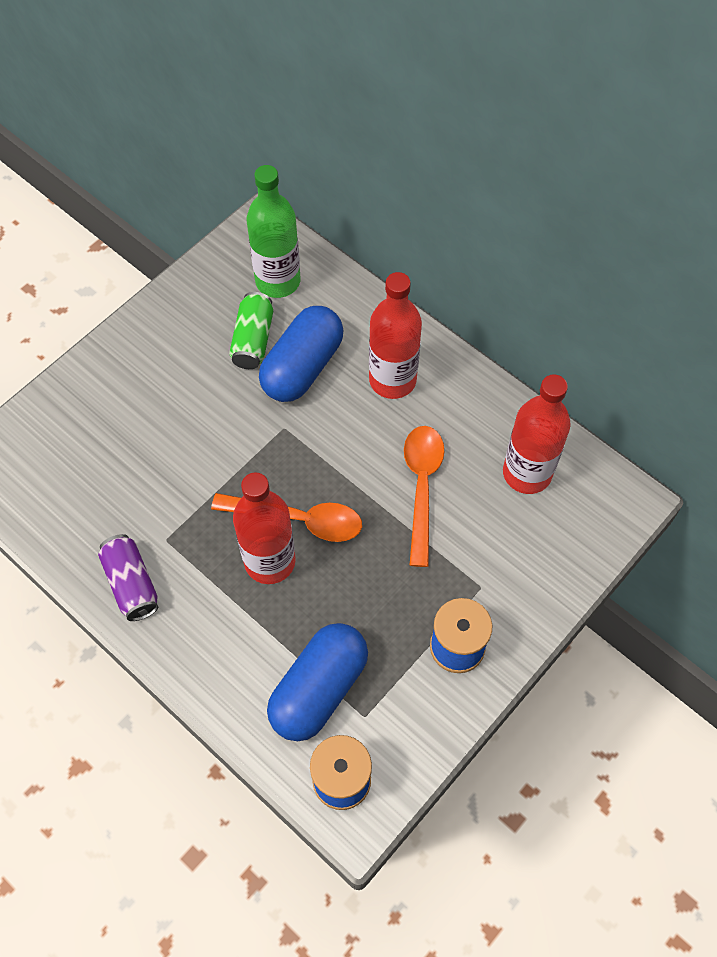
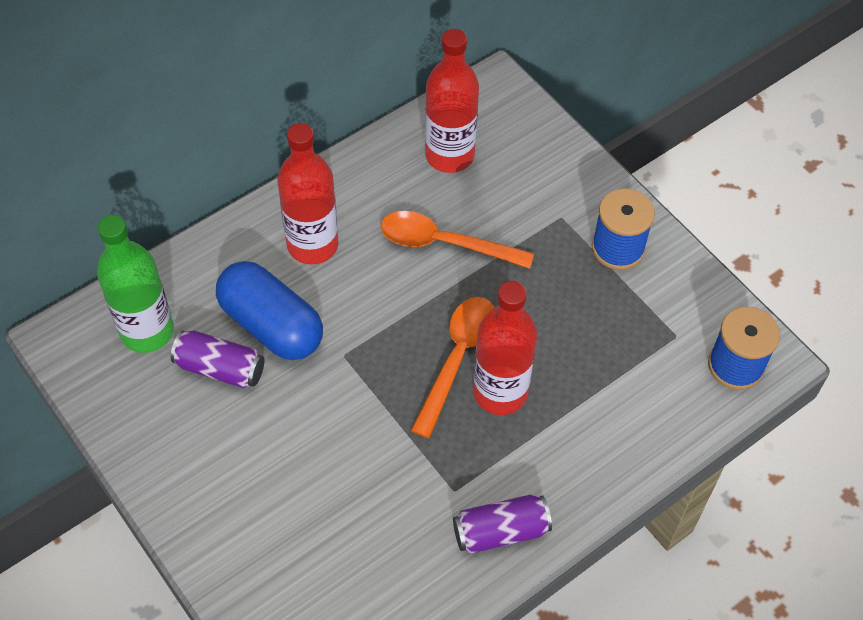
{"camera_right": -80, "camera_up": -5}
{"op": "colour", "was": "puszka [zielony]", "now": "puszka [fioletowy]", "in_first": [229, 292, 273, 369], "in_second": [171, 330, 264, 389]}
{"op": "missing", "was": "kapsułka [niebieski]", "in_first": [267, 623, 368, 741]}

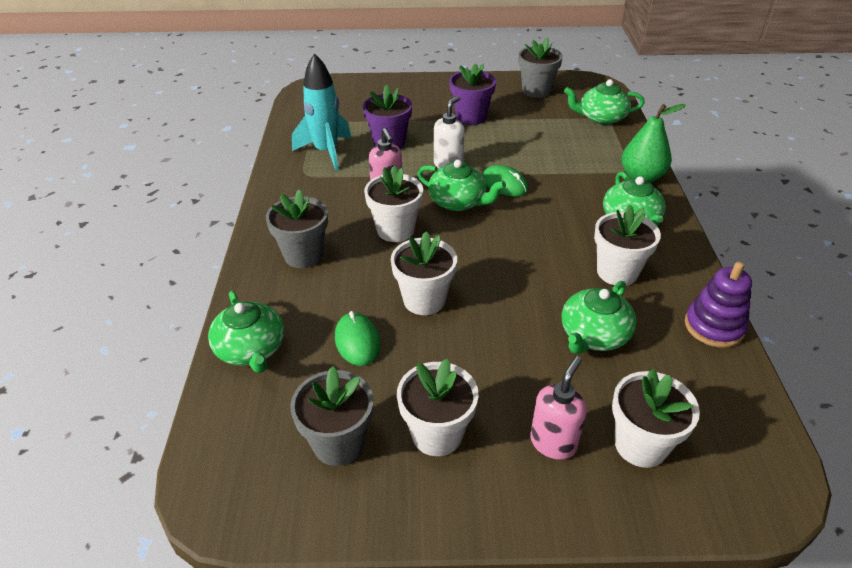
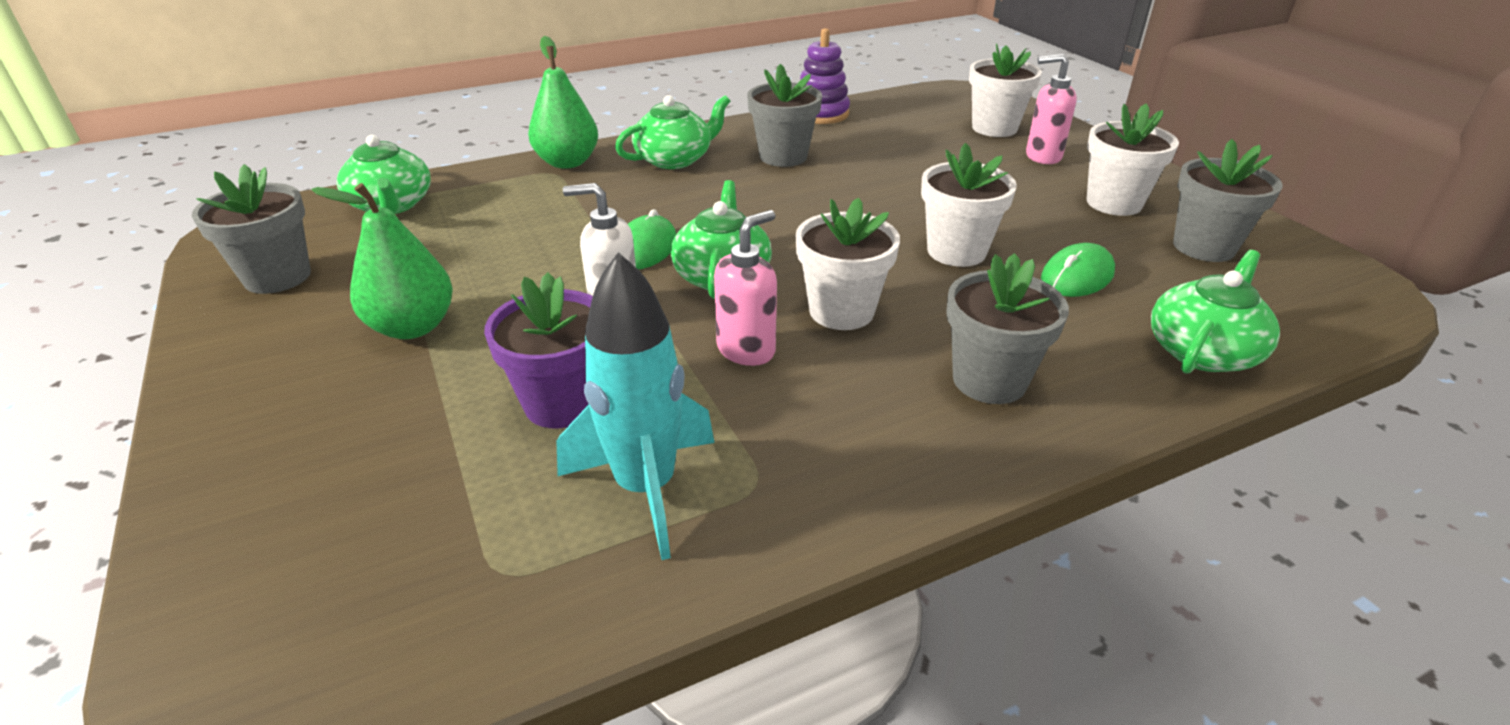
{"camera_right": -115, "camera_up": -5}
{"op": "exchanged", "was": "doniczka [fioletowy]", "now": "gruszka [zielony]", "in_first": [449, 64, 496, 125], "in_second": [312, 183, 453, 339]}
{"op": "colour", "was": "doniczka [biały]", "now": "doniczka [szary]", "in_first": [594, 205, 661, 286], "in_second": [747, 64, 822, 167]}
{"op": "missing", "was": "imbryk [zielony]", "in_first": [562, 281, 637, 354]}

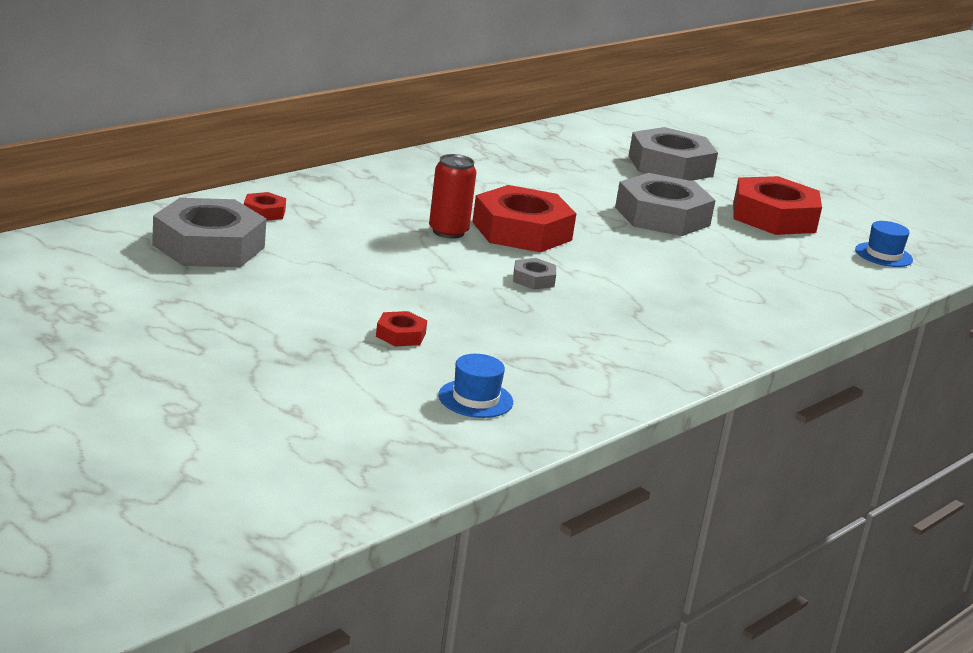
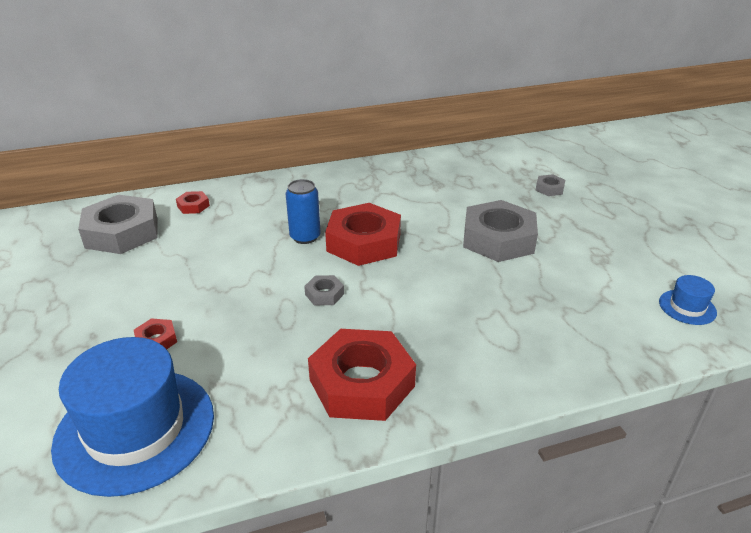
{"camera_right": 30, "camera_up": 10}
{"op": "size", "was": "nakrętka [szary]", "in_first": [629, 127, 718, 181], "in_second": [535, 174, 565, 196], "ratio": 0.44}
{"op": "colour", "was": "puszka [czerwony]", "now": "puszka [niebieski]", "in_first": [429, 154, 477, 239], "in_second": [286, 179, 321, 244]}
{"op": "relocated", "was": "nakrętka [czerwony]", "in_first": [733, 176, 822, 235], "in_second": [308, 329, 416, 421]}
{"op": "size", "was": "kapelusz [niebieski]", "in_first": [438, 354, 513, 418], "in_second": [51, 337, 214, 497], "ratio": 2.3}

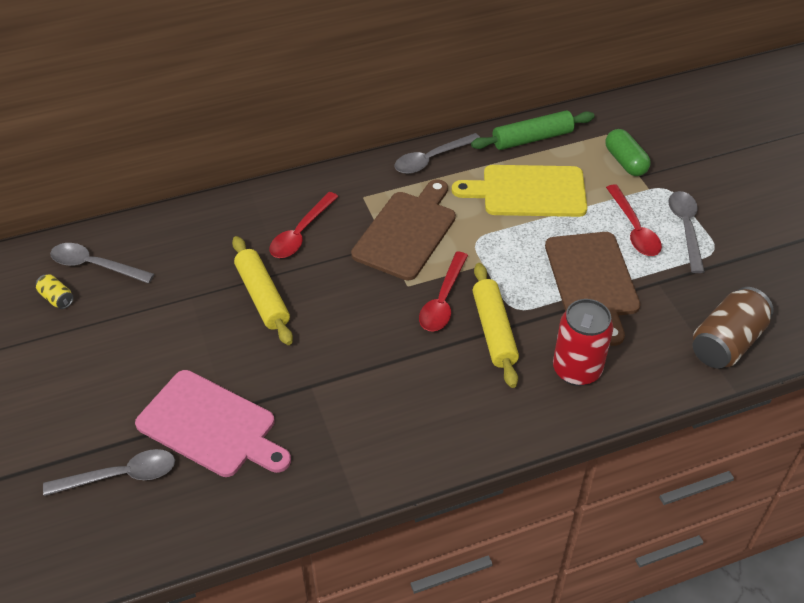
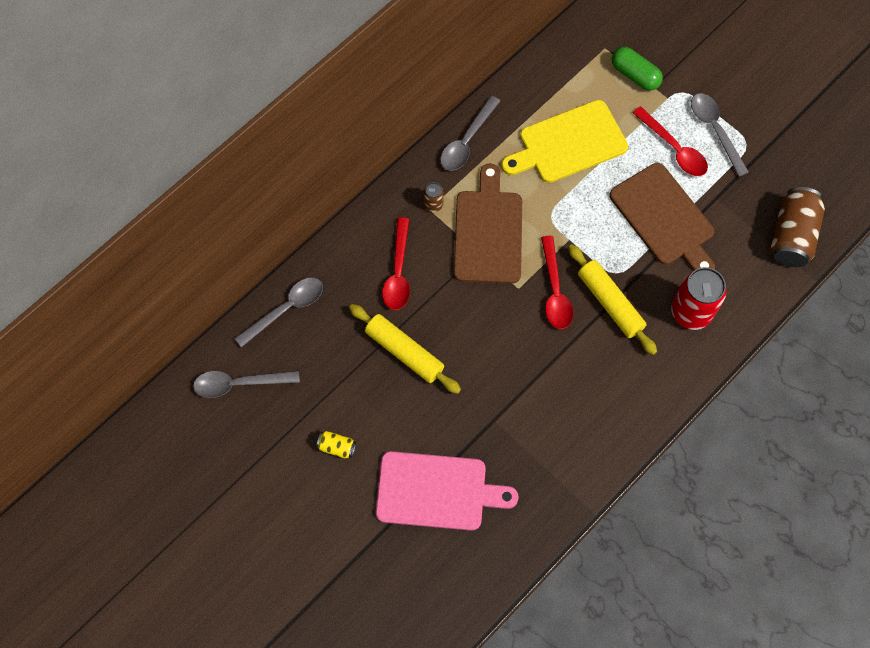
{"camera_right": -25, "camera_up": 20}
{"op": "missing", "was": "wałek do ciasta [zielony]", "in_first": [471, 110, 595, 150]}
{"op": "relocated", "was": "puszka [żółty]", "in_first": [35, 274, 74, 309], "in_second": [316, 431, 356, 459]}
{"op": "relocated", "was": "łyżka [szary]", "in_first": [43, 449, 175, 496], "in_second": [234, 278, 323, 348]}
{"op": "appeared", "now": "puszka [brązowy]", "in_second": [424, 182, 444, 212]}

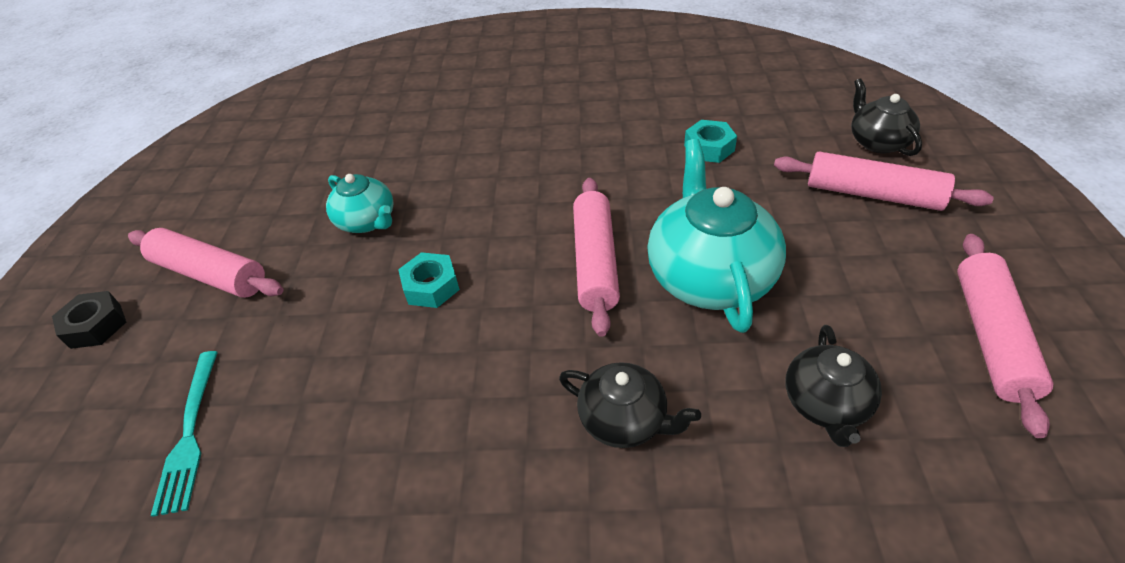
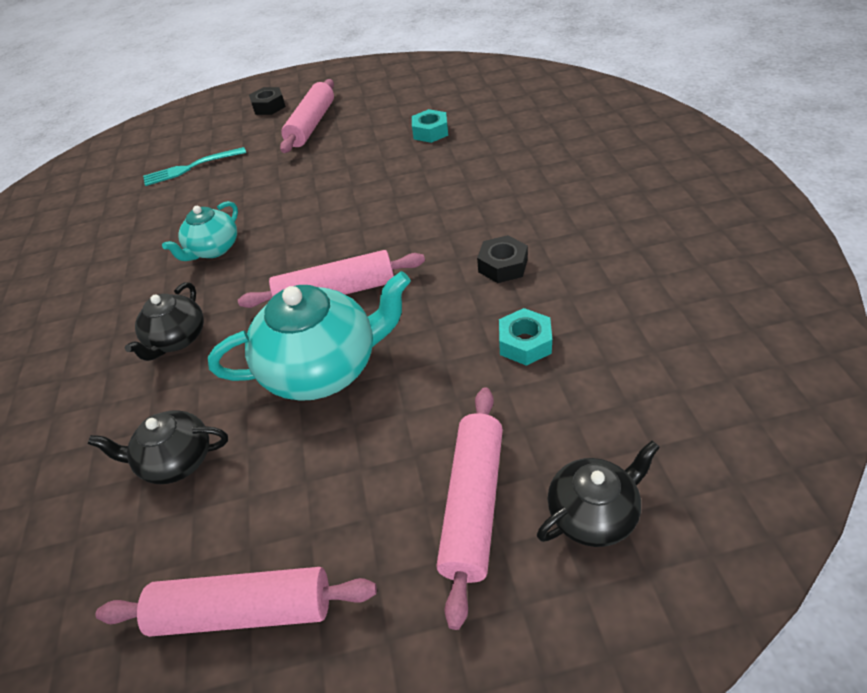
{"camera_right": 80, "camera_up": 0}
{"op": "relocated", "was": "imbryk [turkusowy]", "in_first": [326, 174, 393, 233], "in_second": [162, 201, 238, 261]}
{"op": "relocated", "was": "nakrętka [turkusowy]", "in_first": [398, 252, 460, 308], "in_second": [412, 109, 448, 143]}
{"op": "appeared", "now": "nakrętka [czarny]", "in_second": [477, 235, 528, 283]}

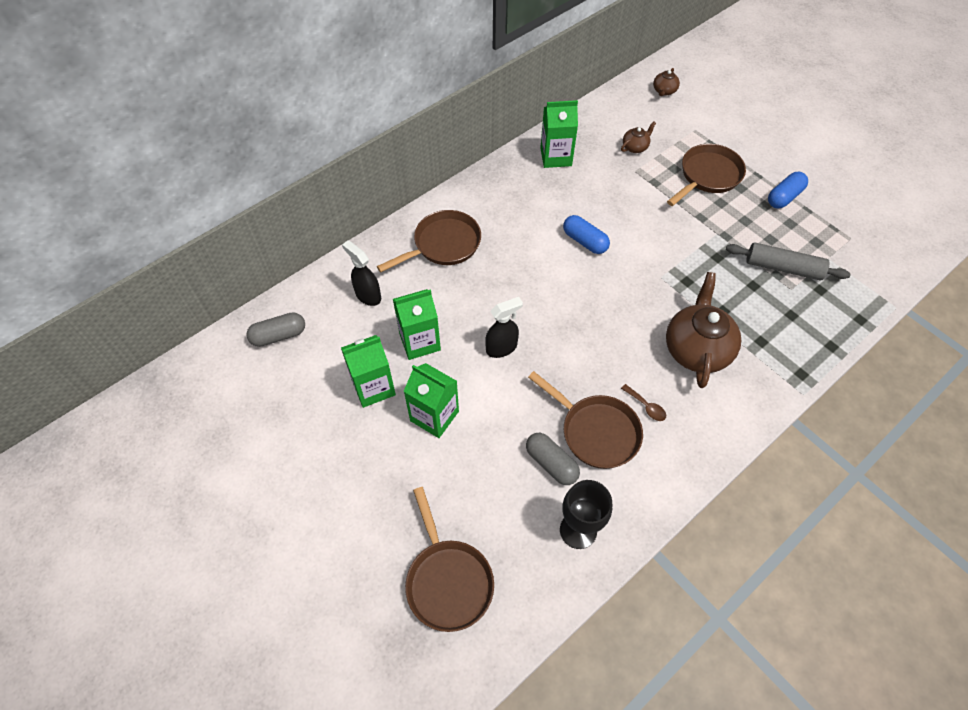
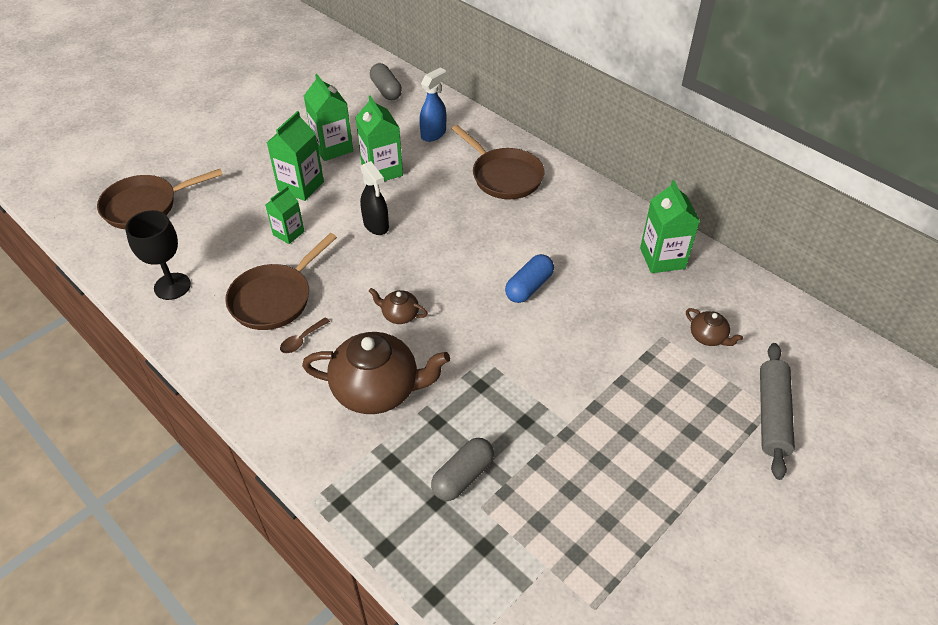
{"camera_right": 85, "camera_up": -10}
{"op": "relocated", "was": "imbryk [brązowy]", "in_first": [653, 68, 680, 96], "in_second": [369, 288, 428, 324]}
{"op": "missing", "was": "patelnia [brązowy]", "in_first": [667, 144, 746, 206]}
{"op": "missing", "was": "kapsułka [niebieski]", "in_first": [768, 172, 808, 209]}
{"op": "colour", "was": "spryskiwacz [czarny]", "now": "spryskiwacz [niebieski]", "in_first": [342, 240, 381, 306], "in_second": [419, 68, 446, 142]}
{"op": "relocated", "was": "wałek do ciasta [szary]", "in_first": [726, 242, 851, 280], "in_second": [760, 343, 795, 480]}
{"op": "relocated", "was": "kapsułka [szary]", "in_first": [526, 433, 580, 485], "in_second": [431, 438, 494, 501]}
{"op": "appeared", "now": "karton mleka [zielony]", "in_second": [265, 186, 305, 244]}

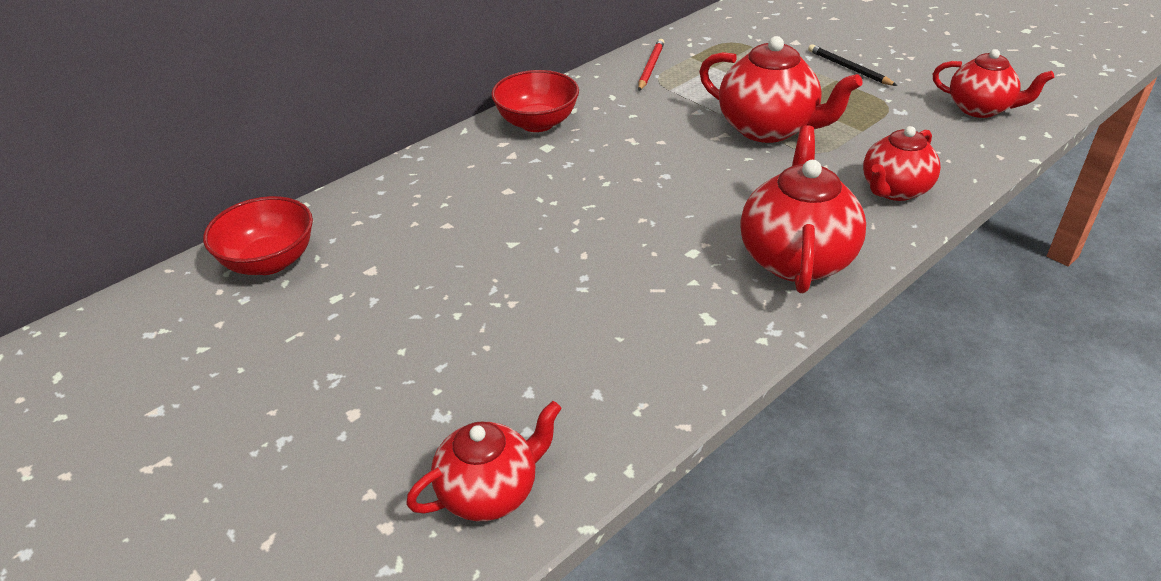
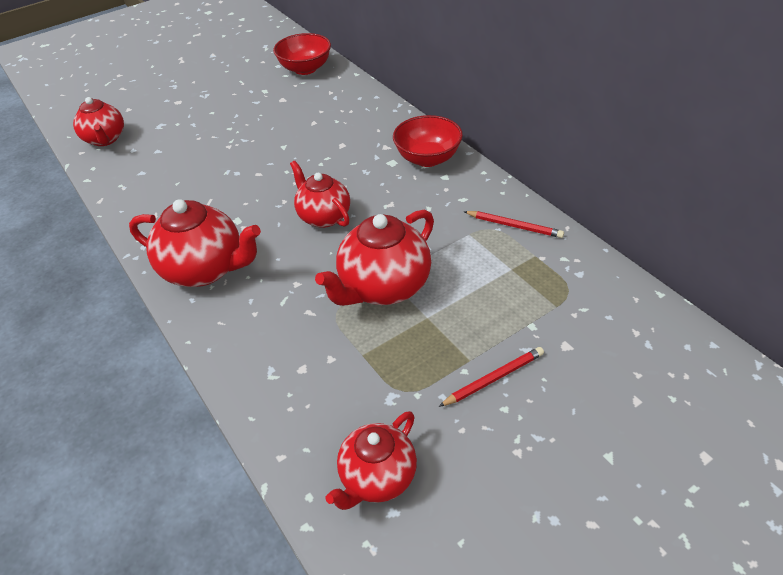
{"camera_right": 100, "camera_up": 5}
{"op": "colour", "was": "ołówek [czarny]", "now": "ołówek [czerwony]", "in_first": [808, 44, 897, 86], "in_second": [438, 347, 544, 407]}
{"op": "relocated", "was": "imbryk [czerwony]", "in_first": [863, 126, 941, 201], "in_second": [290, 161, 350, 228]}

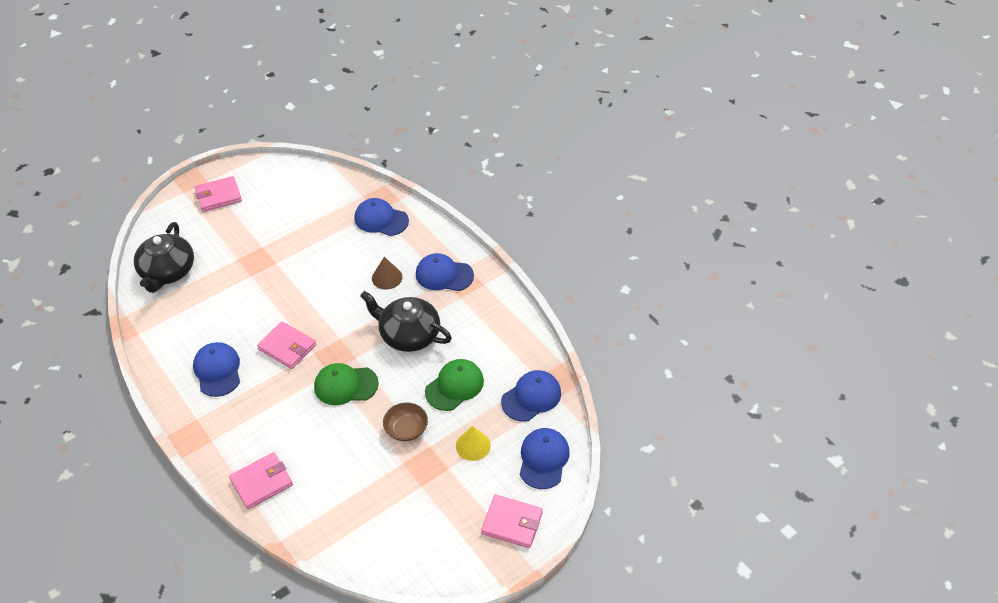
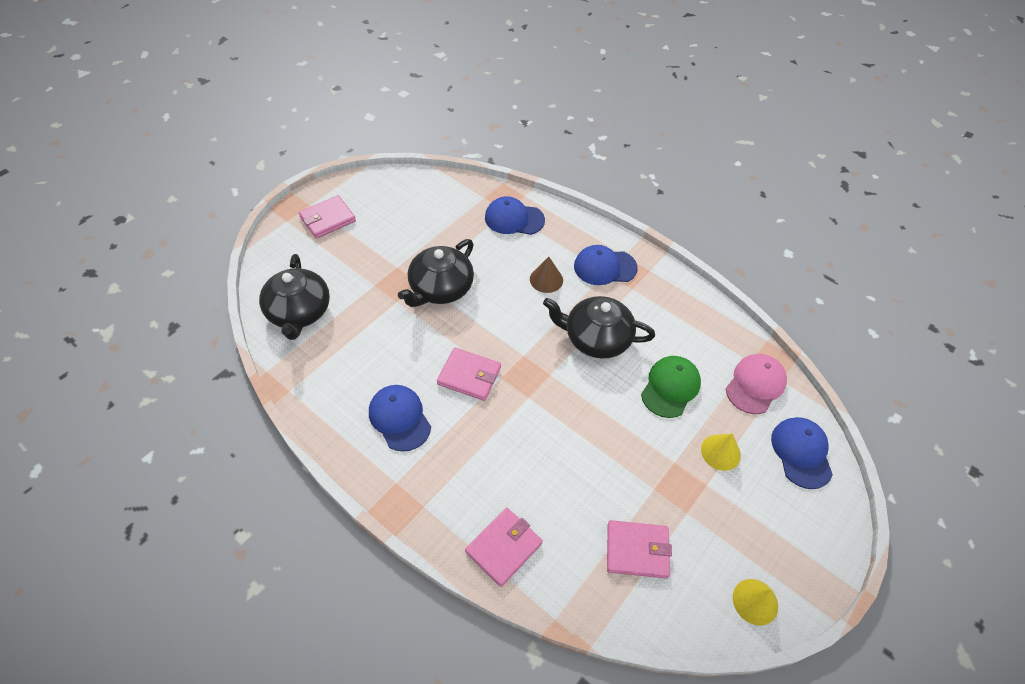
{"camera_right": -15, "camera_up": 5}
{"op": "missing", "was": "czapka [zielony]", "in_first": [314, 363, 379, 405]}
{"op": "colour", "was": "czapka [niebieski]", "now": "czapka [różowy]", "in_first": [501, 370, 561, 422], "in_second": [726, 354, 787, 414]}
{"op": "missing", "was": "miska [brązowy]", "in_first": [383, 402, 428, 441]}
{"op": "relocated", "was": "portfel [różowy]", "in_first": [481, 494, 543, 548], "in_second": [607, 520, 672, 579]}
{"op": "appeared", "now": "imbryk [czarny]", "in_second": [398, 239, 474, 307]}
{"op": "appeared", "now": "stożek [żółty]", "in_second": [733, 579, 778, 626]}

